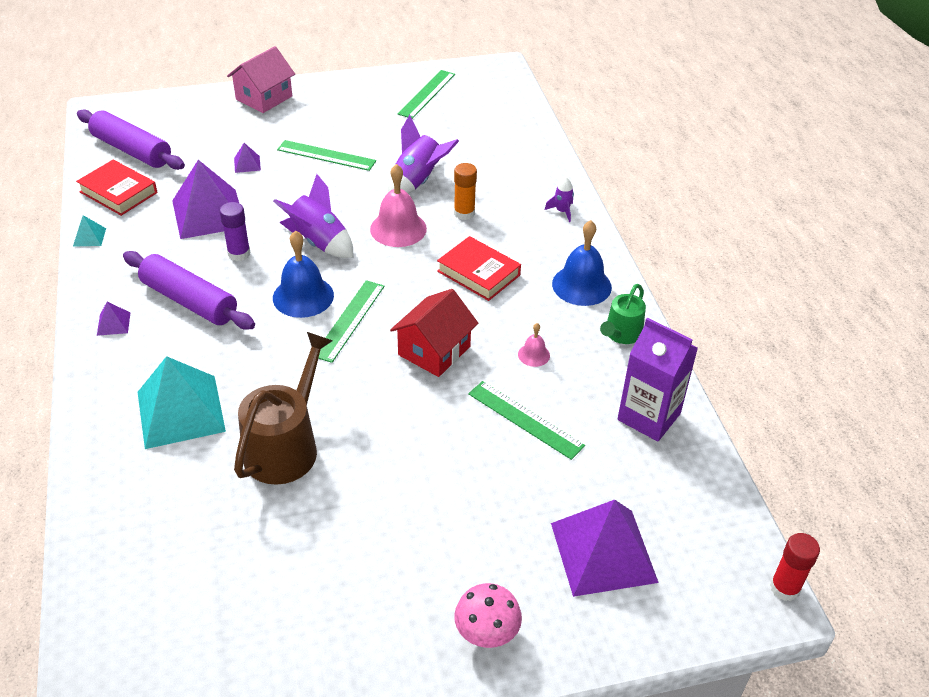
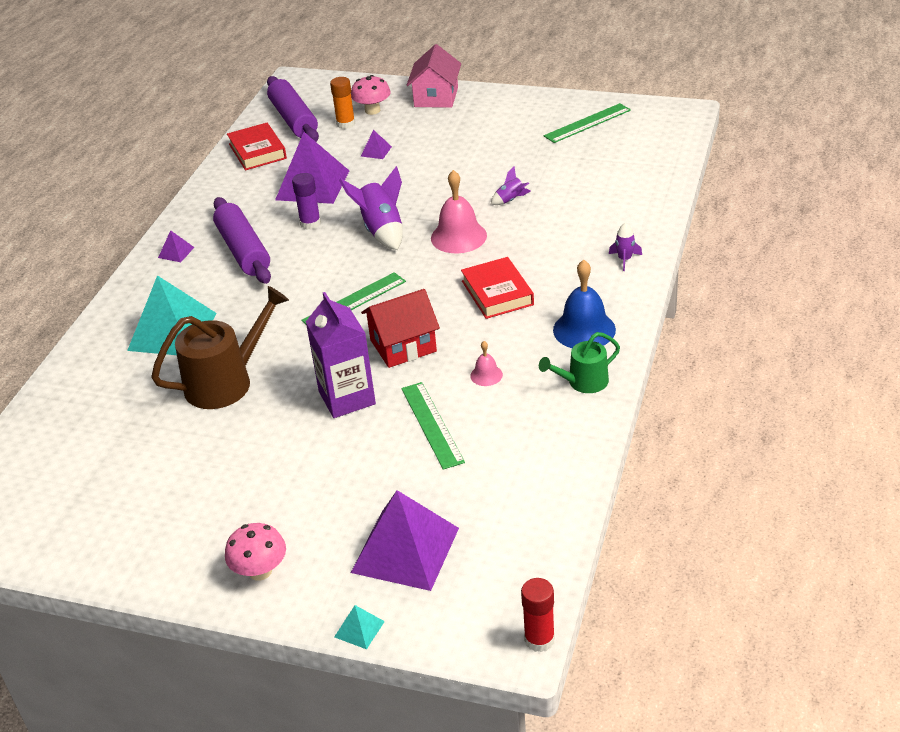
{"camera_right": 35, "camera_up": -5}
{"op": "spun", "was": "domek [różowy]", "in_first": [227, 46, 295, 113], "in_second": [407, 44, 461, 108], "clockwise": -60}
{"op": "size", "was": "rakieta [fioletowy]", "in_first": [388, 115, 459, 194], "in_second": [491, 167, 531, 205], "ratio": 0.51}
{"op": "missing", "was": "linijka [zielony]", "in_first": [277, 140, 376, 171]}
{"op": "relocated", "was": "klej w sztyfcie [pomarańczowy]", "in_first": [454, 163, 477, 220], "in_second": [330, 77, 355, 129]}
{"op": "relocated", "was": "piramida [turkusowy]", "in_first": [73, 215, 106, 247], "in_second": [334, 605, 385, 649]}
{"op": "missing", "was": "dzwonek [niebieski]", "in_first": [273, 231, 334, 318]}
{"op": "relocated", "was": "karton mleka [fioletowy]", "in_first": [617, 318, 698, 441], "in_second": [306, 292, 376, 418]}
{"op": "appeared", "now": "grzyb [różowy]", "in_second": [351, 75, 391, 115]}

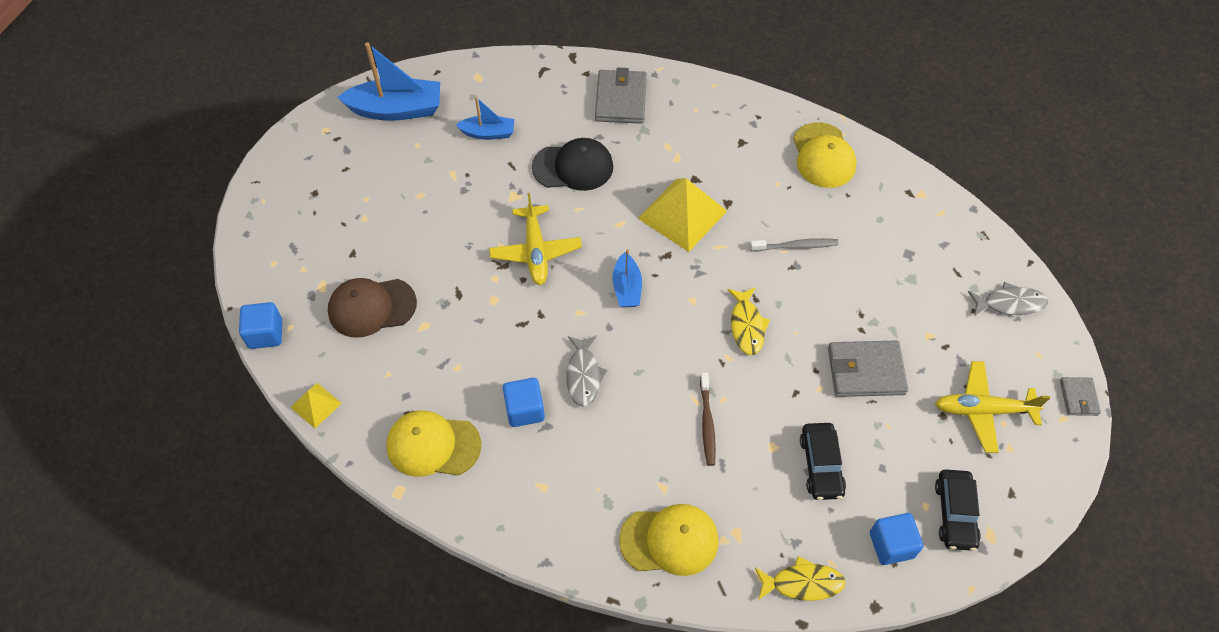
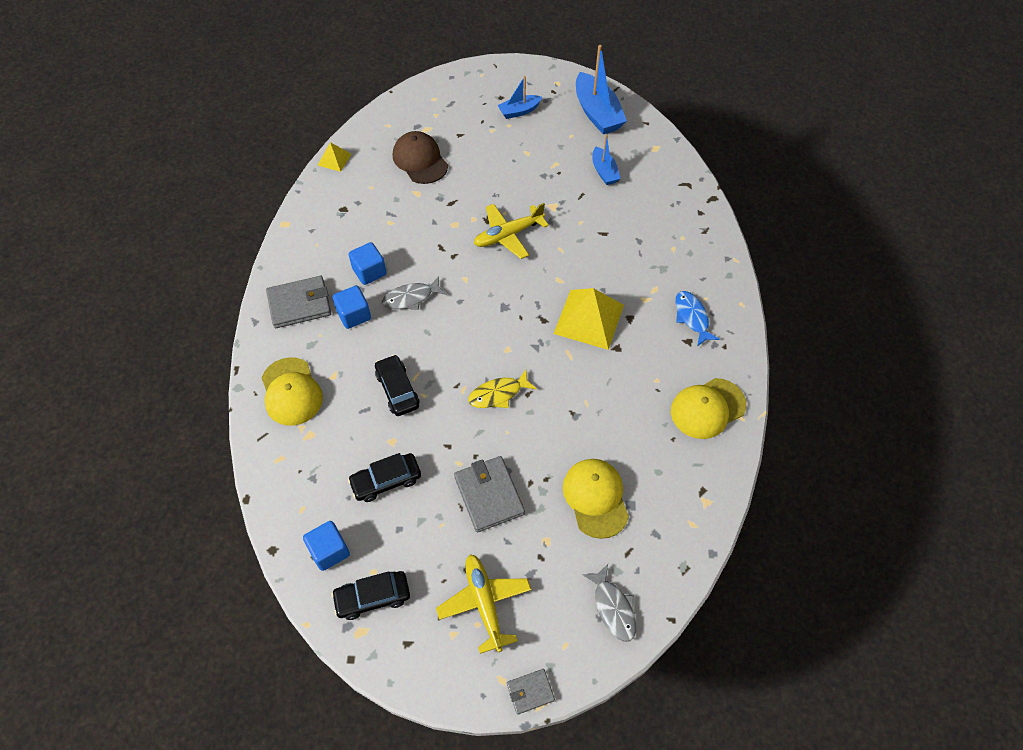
{"camera_right": 70, "camera_up": 0}
{"op": "relocated", "was": "portfel [szary]", "in_first": [595, 68, 647, 124], "in_second": [266, 276, 331, 328]}
{"op": "missing", "was": "czapka [czarny]", "in_first": [532, 138, 613, 191]}
{"op": "missing", "was": "szczoteczka do zębów [szary]", "in_first": [750, 238, 838, 251]}
{"op": "relocated", "was": "łódka [niebieski]", "in_first": [612, 249, 642, 308], "in_second": [497, 76, 542, 119]}
{"op": "relocated", "was": "sześcian [niebieski]", "in_first": [239, 302, 282, 349], "in_second": [333, 286, 371, 329]}
{"op": "exchanged", "was": "szczoteczka do zębów [brązowy]", "now": "samochód [czarny]", "in_first": [700, 373, 716, 466], "in_second": [375, 355, 420, 416]}
{"op": "relocated", "was": "czapka [żółty]", "in_first": [386, 410, 481, 477], "in_second": [563, 459, 629, 539]}
{"op": "missing", "was": "ryba [żółty]", "in_first": [755, 556, 846, 601]}
{"op": "appeared", "now": "ryba [niebieski]", "in_second": [676, 291, 720, 346]}

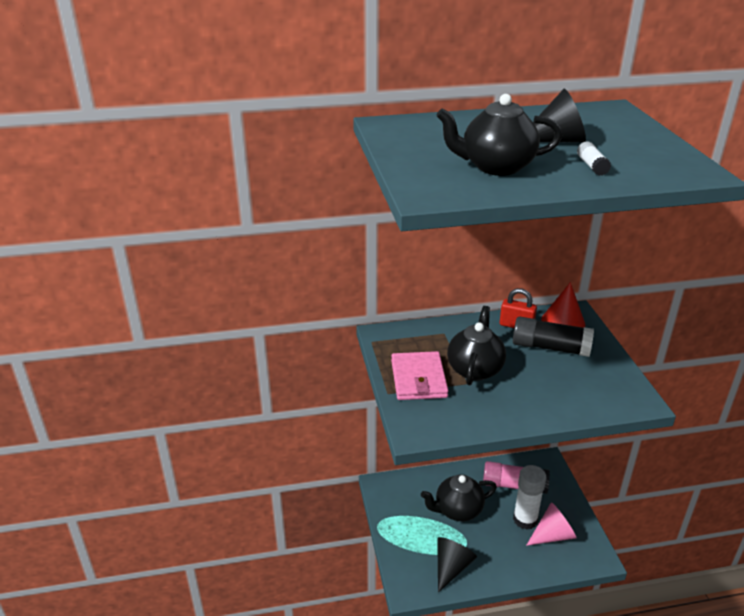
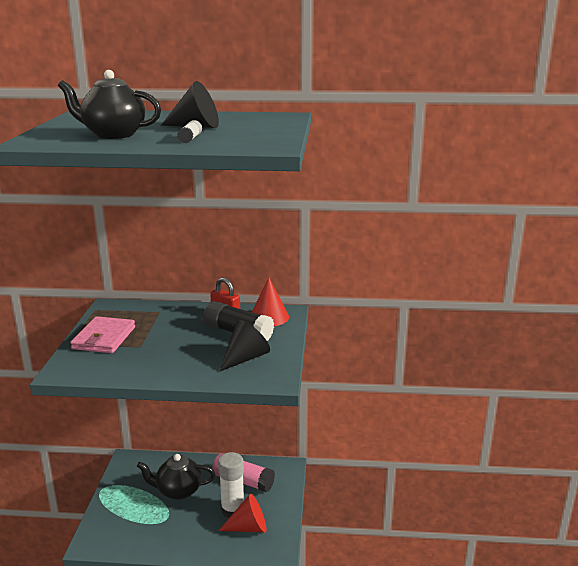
{"camera_right": 15, "camera_up": -10}
{"op": "missing", "was": "imbryk [czarny]", "in_first": [447, 306, 506, 385]}
{"op": "colour", "was": "stożek [różowy]", "now": "stożek [czerwony]", "in_first": [526, 502, 577, 546], "in_second": [218, 494, 266, 532]}
{"op": "relocated", "was": "stożek [czarny]", "in_first": [437, 537, 477, 593], "in_second": [220, 320, 270, 371]}

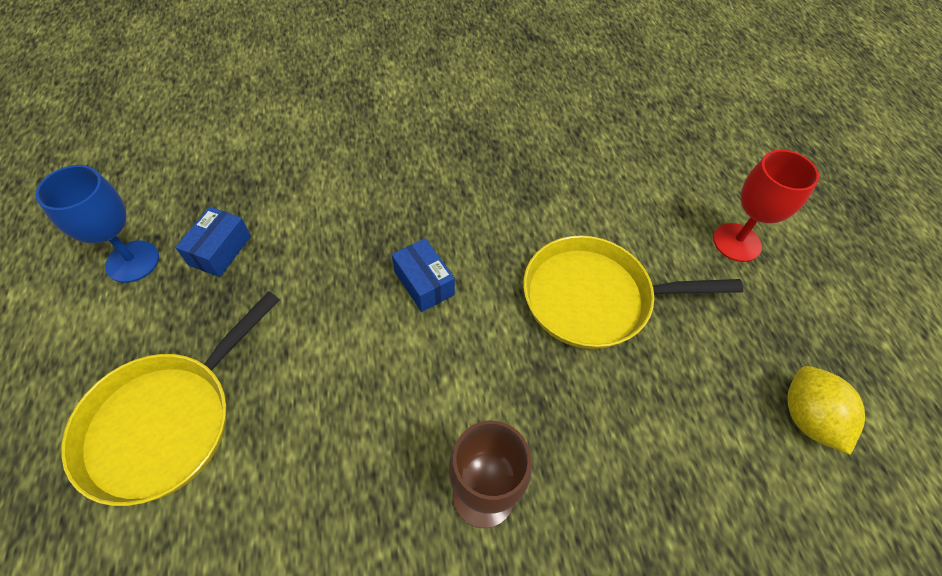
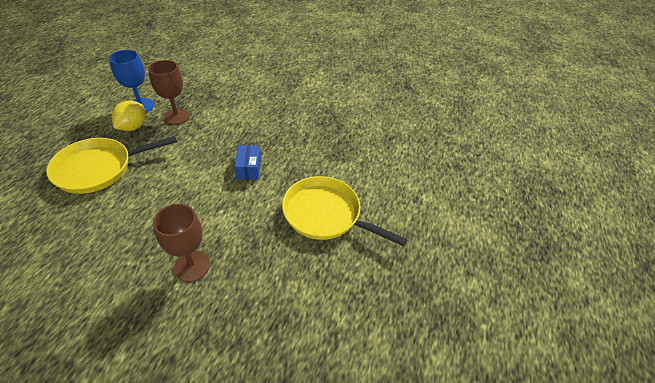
{"camera_right": 30, "camera_up": -10}
{"op": "missing", "was": "kielich [czerwony]", "in_first": [713, 150, 819, 262]}
{"op": "exchanged", "was": "pudełko [niebieski]", "now": "kielich [brązowy]", "in_first": [175, 207, 251, 277], "in_second": [148, 60, 190, 125]}
{"op": "relocated", "was": "cytryna [żółty]", "in_first": [787, 366, 865, 455], "in_second": [111, 101, 145, 131]}

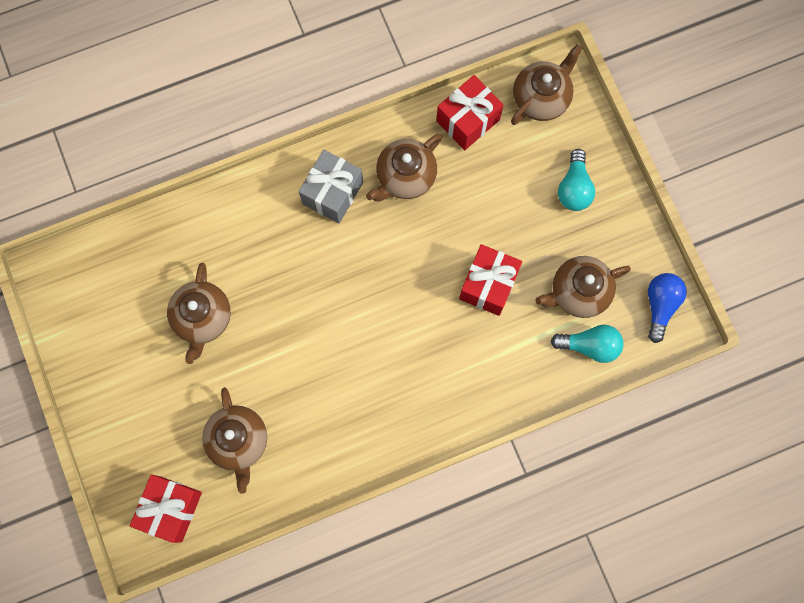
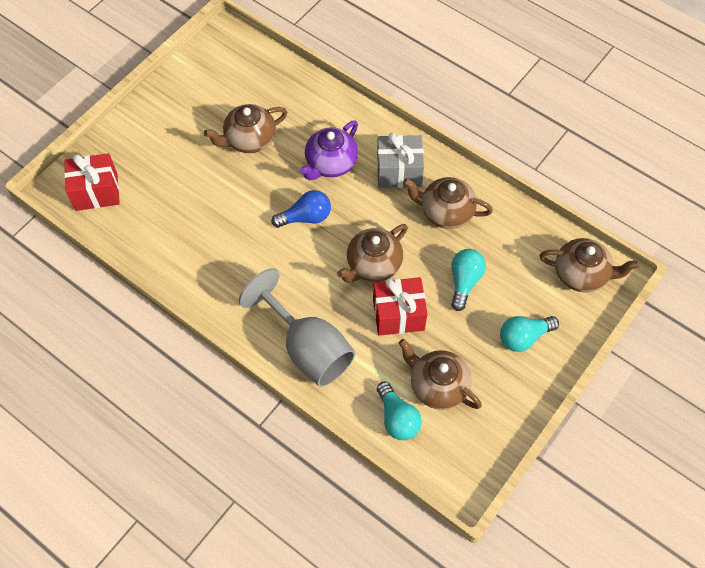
{"camera_right": 60, "camera_up": -15}
{"op": "missing", "was": "prezent [czerwony]", "in_first": [436, 75, 504, 150]}
{"op": "relocated", "was": "żarówka [niebieski]", "in_first": [648, 273, 687, 343], "in_second": [271, 190, 331, 228]}
{"op": "relocated", "was": "imbryk [brązowy]", "in_first": [202, 387, 267, 494], "in_second": [337, 224, 408, 283]}
{"op": "appeared", "now": "imbryk [fioletowy]", "in_second": [299, 120, 358, 180]}
{"op": "appeared", "now": "żarówka [turkusowy]", "in_second": [451, 249, 486, 311]}
{"op": "appeared", "now": "kielich [szary]", "in_second": [239, 268, 355, 387]}

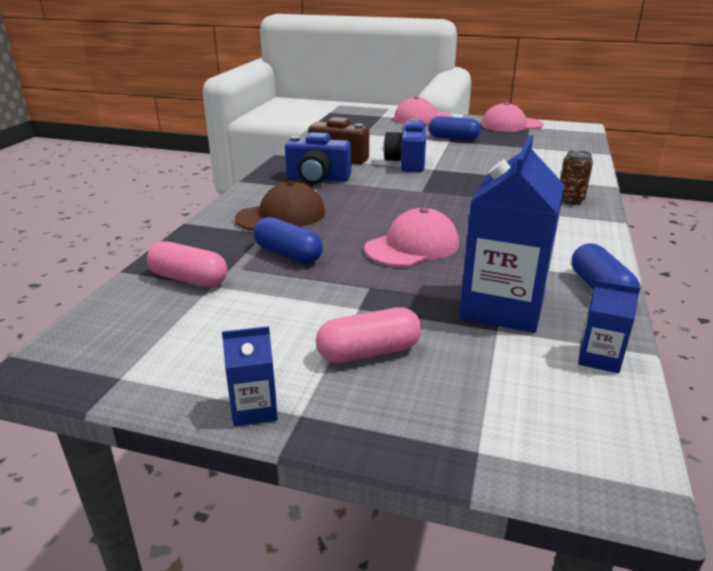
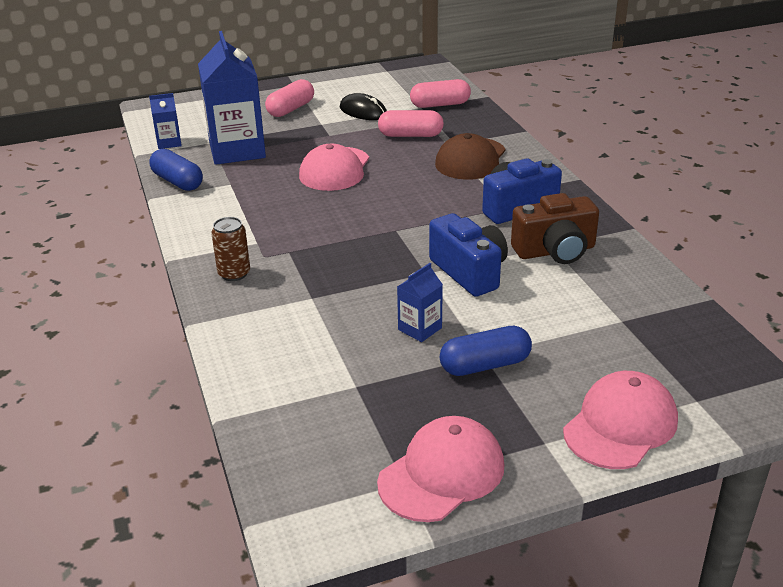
{"camera_right": 145, "camera_up": 5}
{"op": "colour", "was": "kapsułka [niebieski]", "now": "kapsułka [różowy]", "in_first": [254, 217, 323, 264], "in_second": [378, 110, 444, 137]}
{"op": "relocated", "was": "karton mleka [niebieski]", "in_first": [222, 326, 278, 427], "in_second": [397, 263, 443, 342]}
{"op": "appeared", "now": "myszka [czarny]", "in_second": [340, 93, 387, 120]}

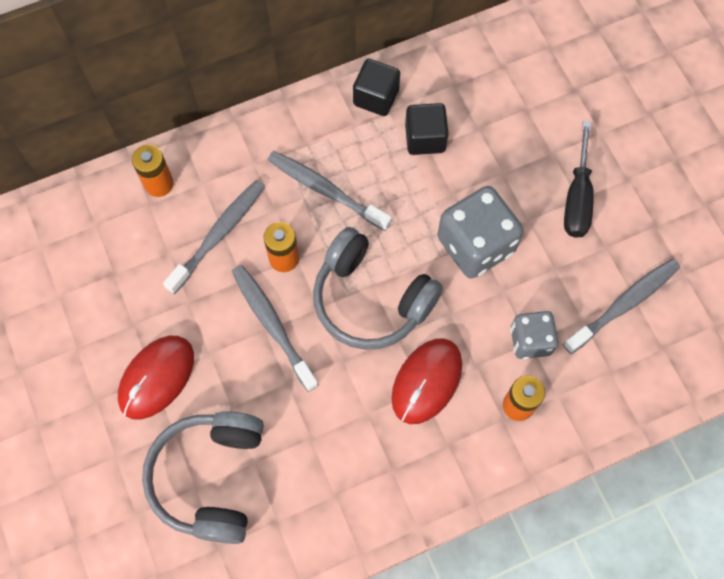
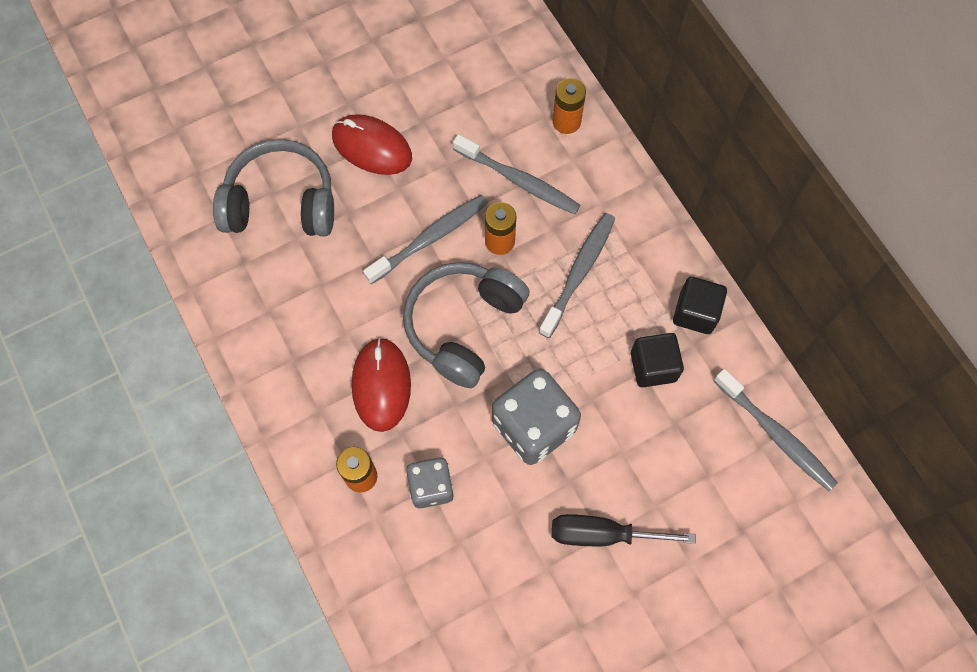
{"camera_right": 85, "camera_up": 0}
{"op": "relocated", "was": "szczoteczka do zębów [szary]", "in_first": [563, 259, 680, 354], "in_second": [714, 369, 838, 491]}
{"op": "spun", "was": "myszka [czerwony]", "in_first": [391, 338, 462, 424], "in_second": [352, 337, 411, 432], "clockwise": 60}

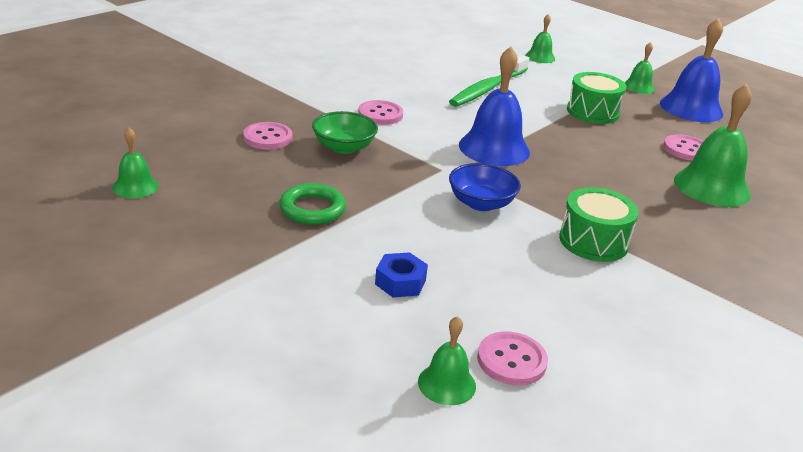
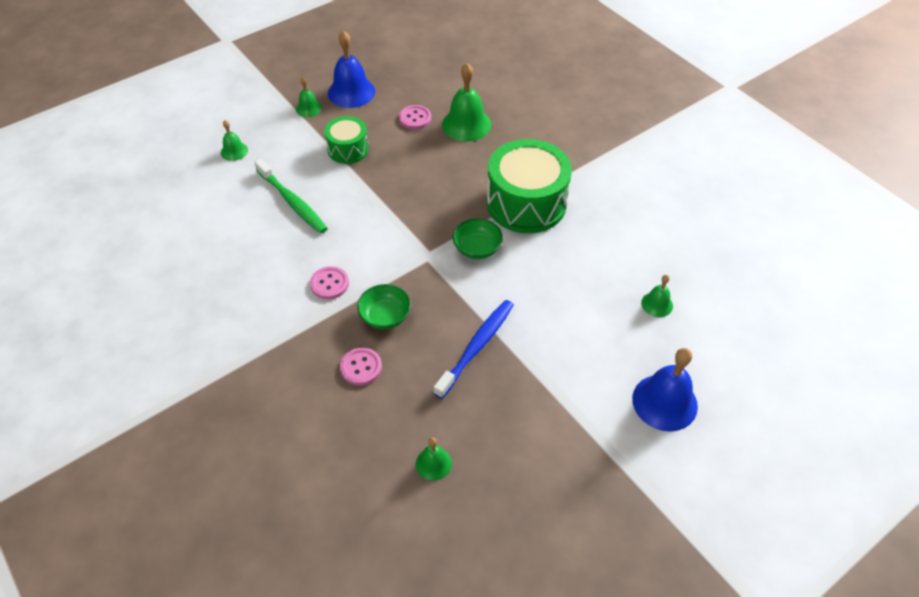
{"camera_right": -75, "camera_up": 20}
{"op": "relocated", "was": "dzwonek [niebieski]", "in_first": [459, 47, 530, 166], "in_second": [632, 348, 698, 432]}
{"op": "colour", "was": "miska [niebieski]", "now": "miska [zielony]", "in_first": [449, 163, 521, 211], "in_second": [453, 218, 503, 259]}
{"op": "exchanged", "was": "pierścień [zielony]", "now": "szczoteczka do zębów [niebieski]", "in_first": [279, 183, 346, 225], "in_second": [434, 300, 514, 399]}
{"op": "size", "was": "bęben [zielony]", "in_first": [559, 187, 639, 262], "in_second": [487, 139, 572, 233], "ratio": 1.83}
{"op": "missing", "was": "nakrętka [niebieski]", "in_first": [375, 252, 428, 297]}
{"op": "missing", "was": "guzik [różowy]", "in_first": [477, 331, 548, 386]}

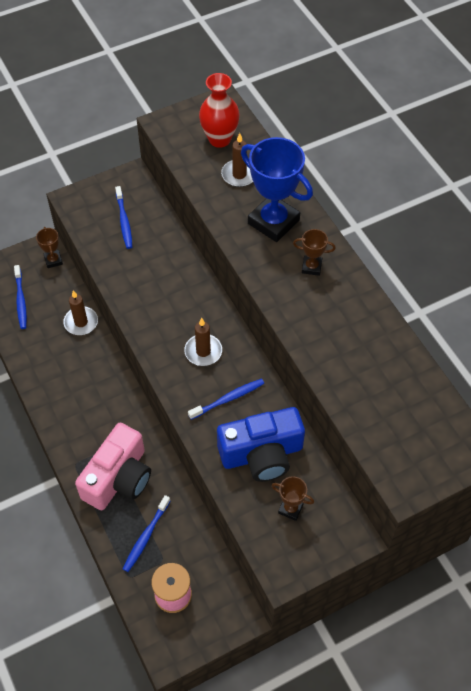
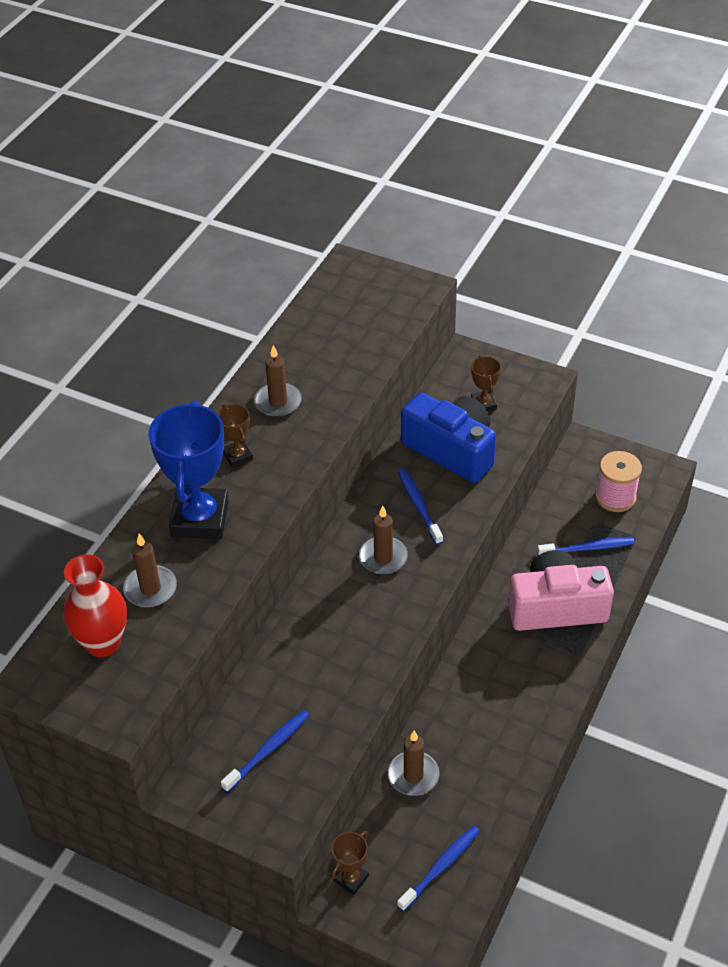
{"camera_right": -125, "camera_up": -10}
{"op": "spun", "was": "szczoteczka do zębów [niebieski]", "in_first": [188, 378, 264, 420], "in_second": [398, 469, 443, 545], "clockwise": 45}
{"op": "appeared", "now": "świeca [brązowy]", "in_second": [254, 345, 302, 417]}

